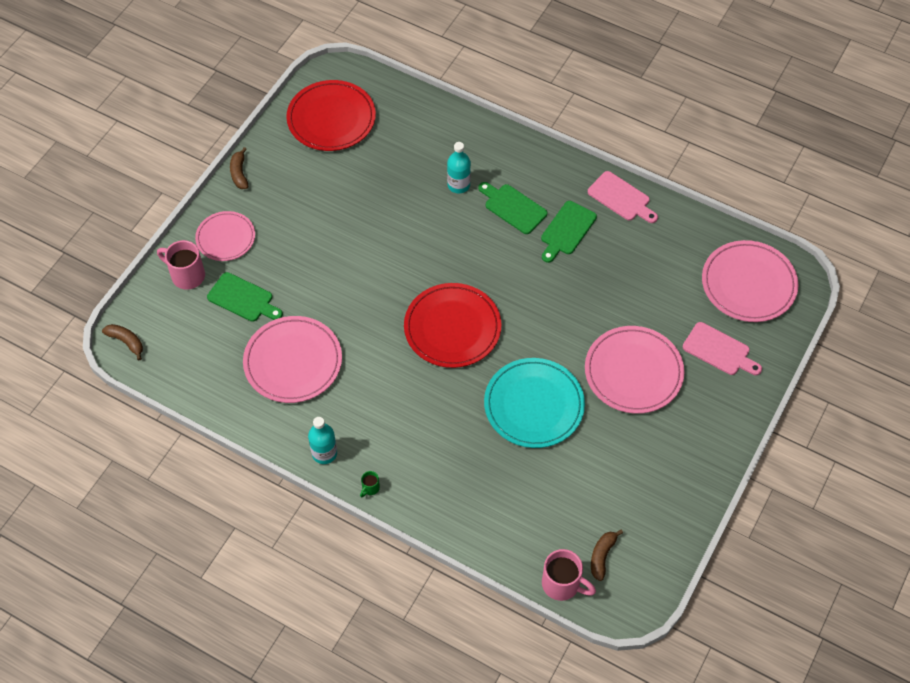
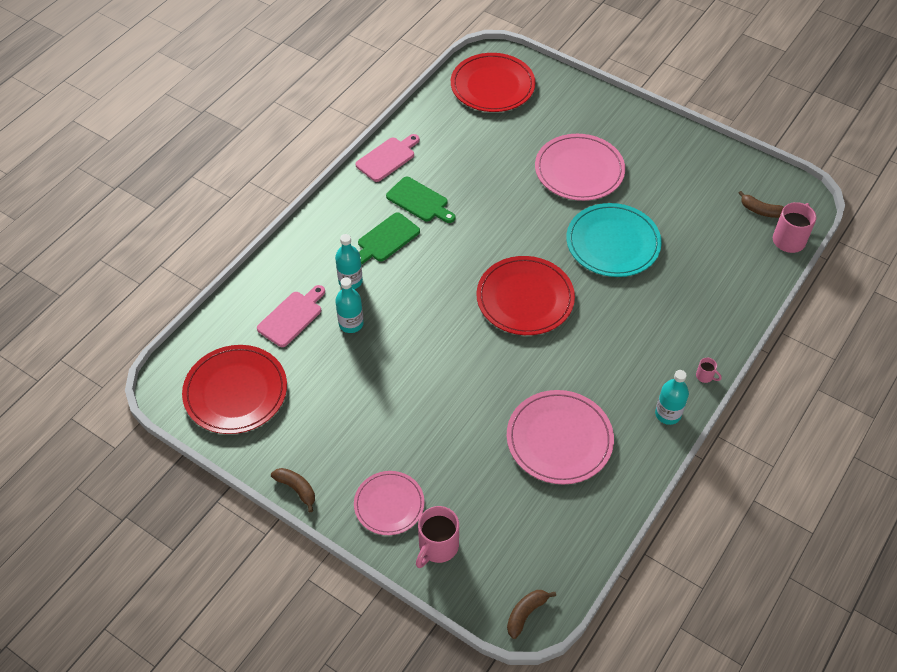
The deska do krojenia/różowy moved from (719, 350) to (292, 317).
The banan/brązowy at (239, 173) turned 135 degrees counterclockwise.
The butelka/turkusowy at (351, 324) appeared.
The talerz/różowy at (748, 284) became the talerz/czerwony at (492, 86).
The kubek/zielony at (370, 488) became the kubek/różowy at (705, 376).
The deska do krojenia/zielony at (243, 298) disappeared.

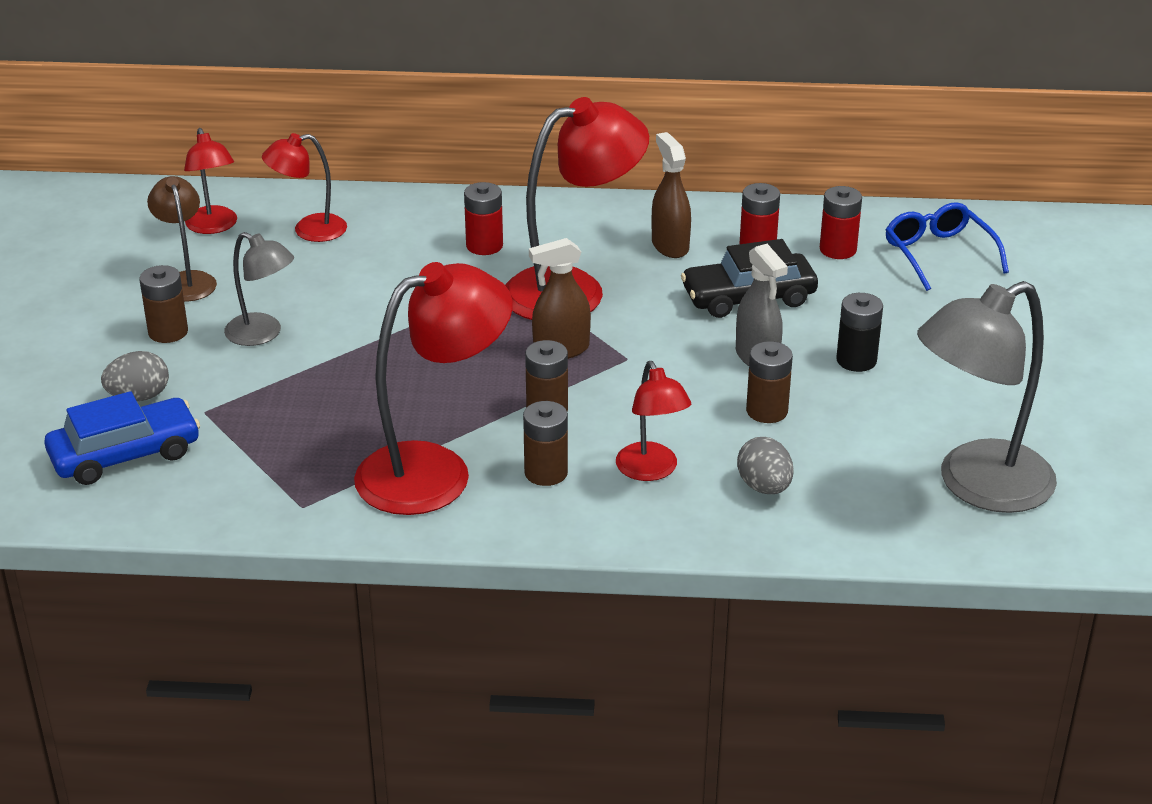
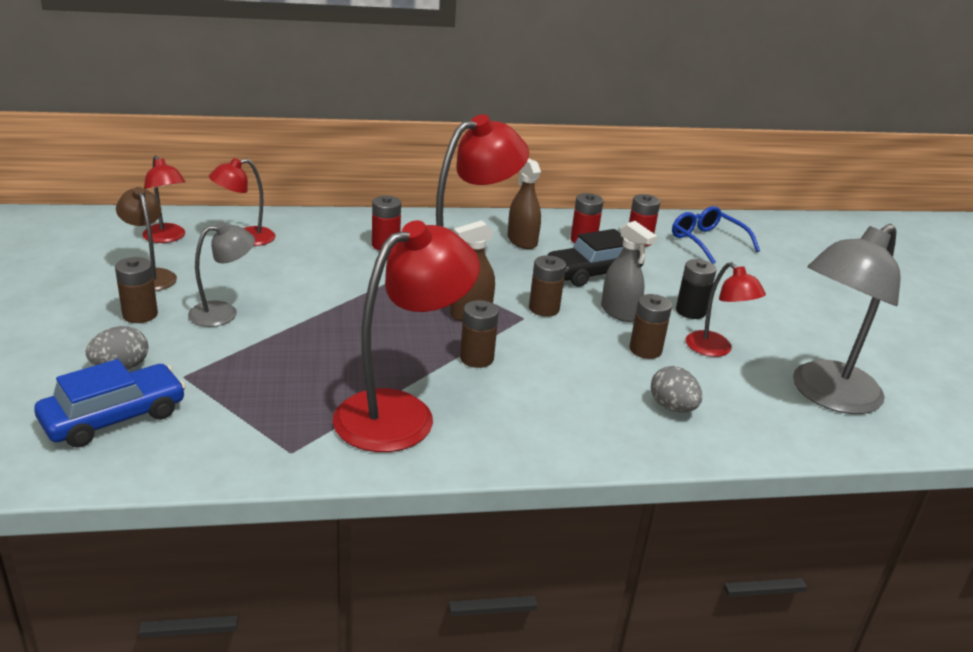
The lampka/szary at (263, 334) turned 45 degrees counterclockwise.
The bateria/brązowy moved from (546, 472) to (544, 309).
The lampka/czerwony moved from (651, 471) to (715, 349).

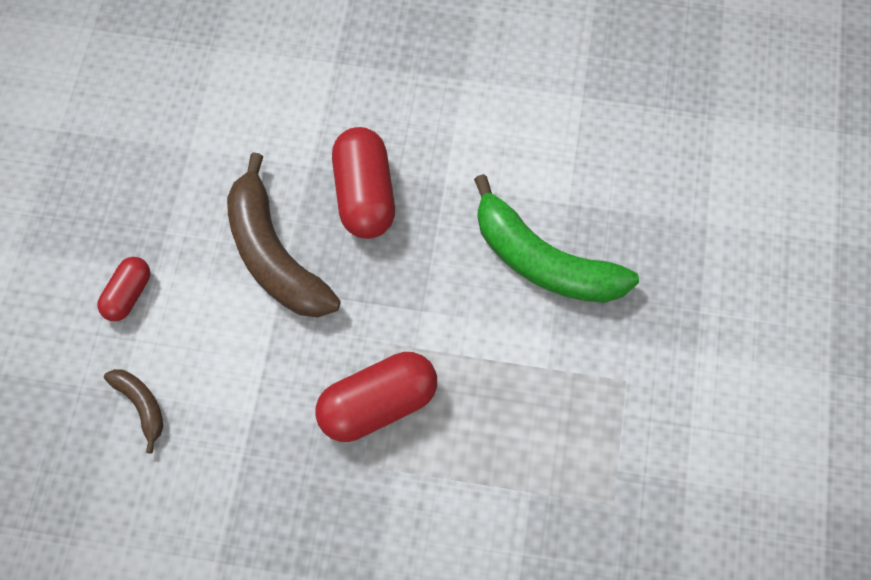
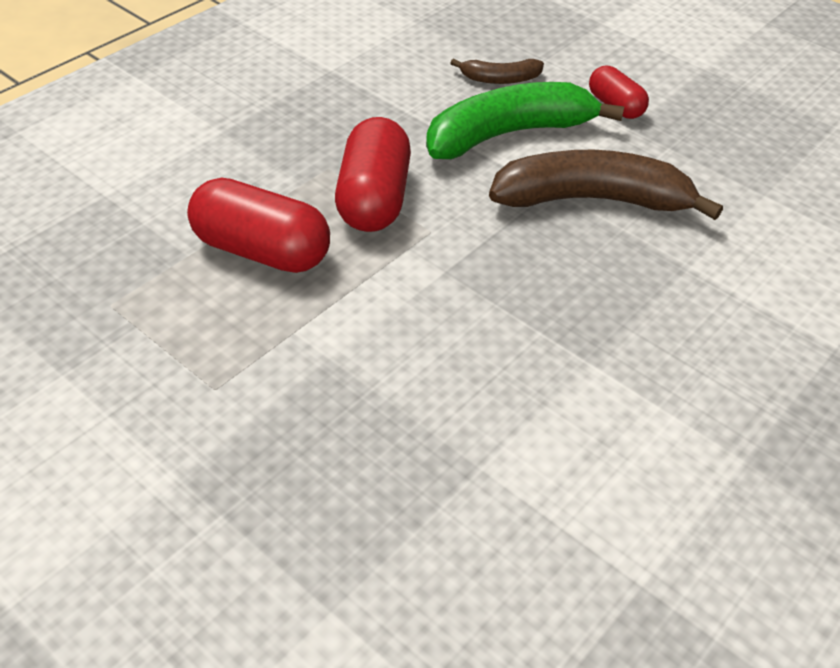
The kapsułka/czerwony moved from (364, 195) to (261, 251).
The banan/zielony moved from (543, 261) to (508, 134).

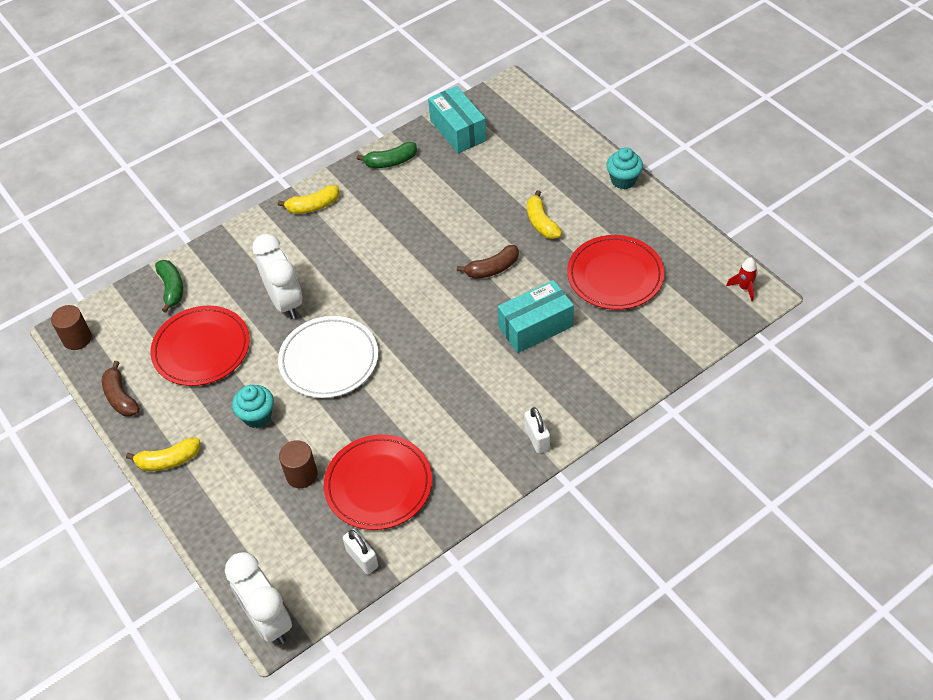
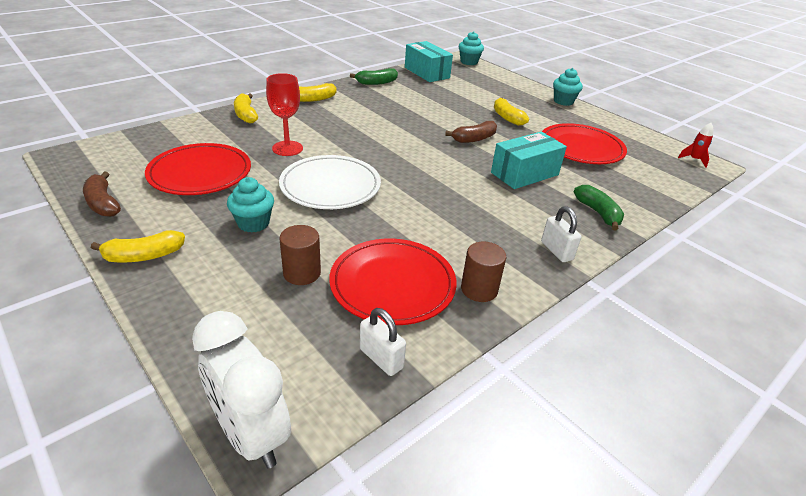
The banan/żółty at (246, 115) appeared.
The budzik/biały at (285, 302) was replaced by the kielich/czerwony at (287, 148).
The muffinka/turkusowy at (469, 62) appeared.
The walec/brązowy moved from (77, 339) to (479, 289).
The banan/zielony moved from (172, 288) to (598, 213).

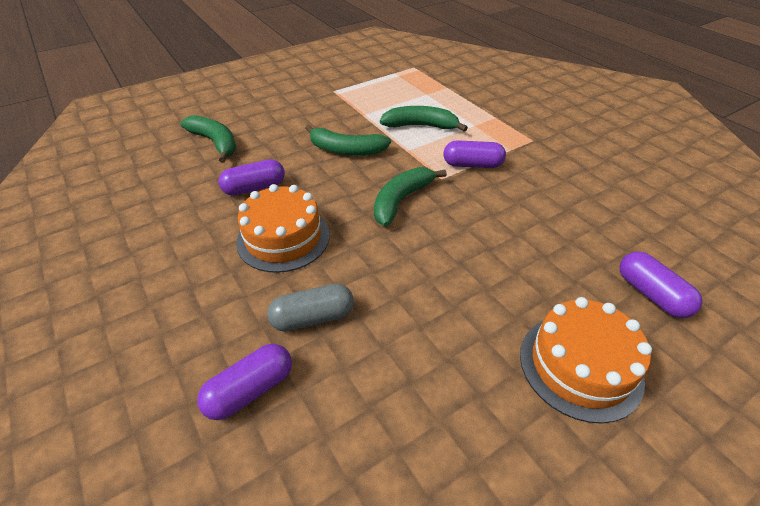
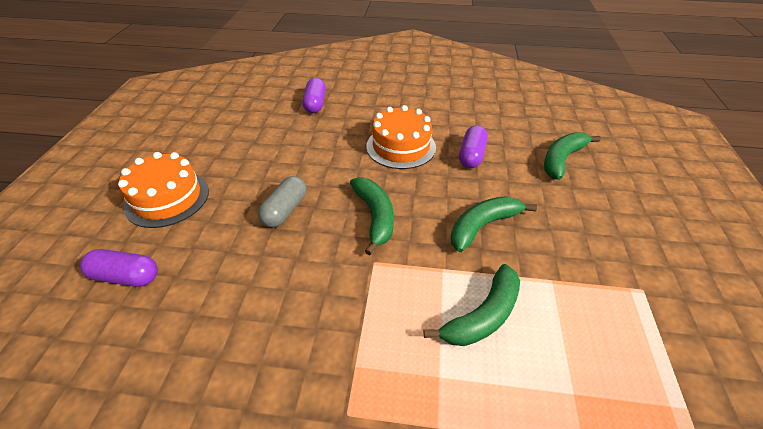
The kapsułka/szary moved from (313, 317) to (285, 210).
The banan/zielony at (215, 143) turned 135 degrees clockwise.
The kapsułka/fioletowy at (472, 165) disappeared.

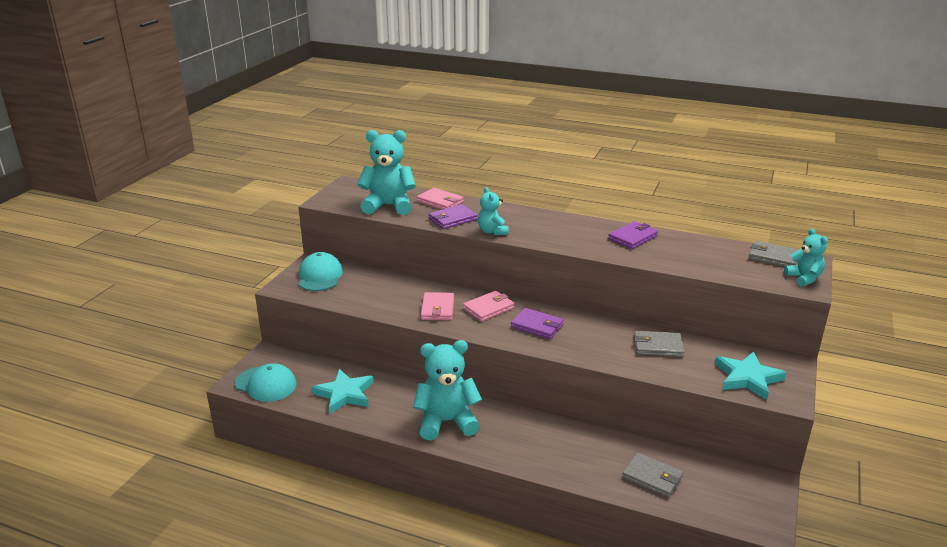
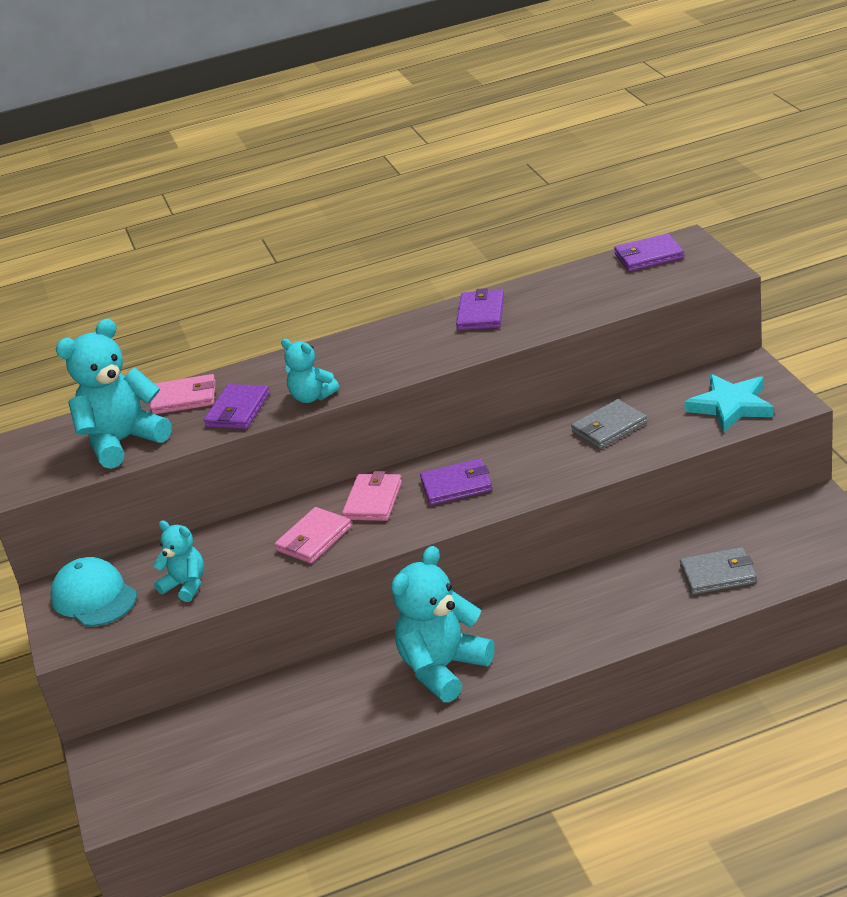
The miś/turkusowy moved from (804, 278) to (186, 585).
The portfel/różowy at (437, 309) turned 75 degrees clockwise.
The portfel/szary at (773, 257) became the portfel/fioletowy at (648, 256).
The czapka/turkusowy at (266, 384) disappeared.
The gwiazda/turkusowy at (344, 394) disappeared.

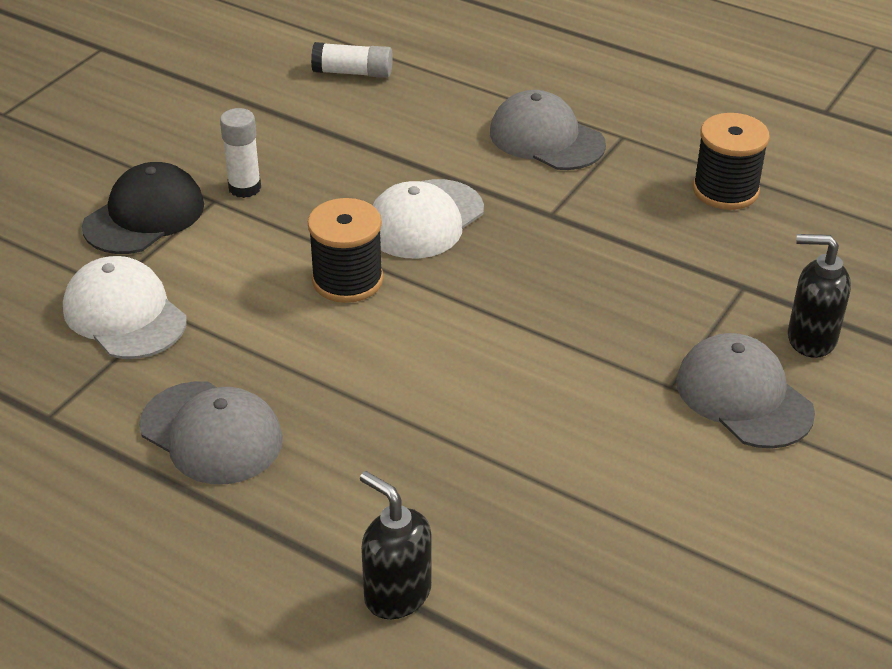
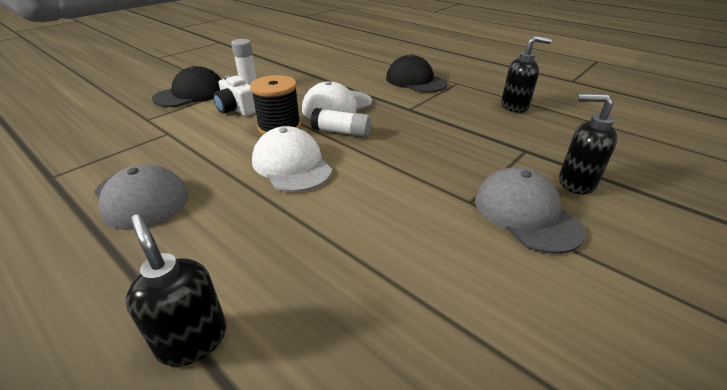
The aparat fotograficzny/biały at (237, 109) appeared.
The czapka/biały moved from (124, 314) to (291, 165).
The klej w sztyfcie/biały moved from (352, 72) to (341, 132).
The czapka/szary at (546, 138) became the czapka/czarny at (415, 81).
The szpulka/czarny at (725, 190) was replaced by the dozownik mydła/czarny at (514, 106).

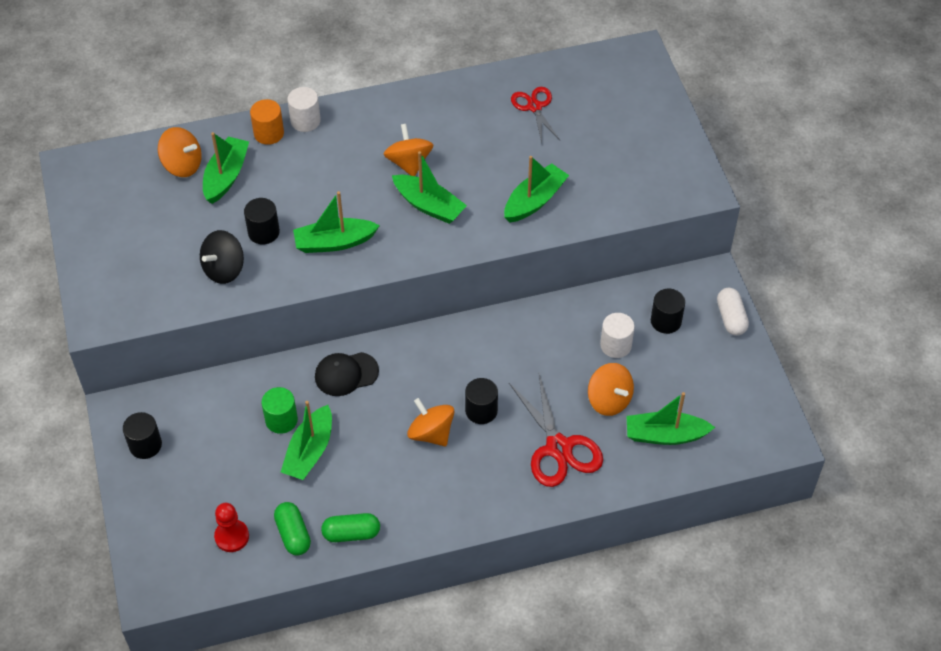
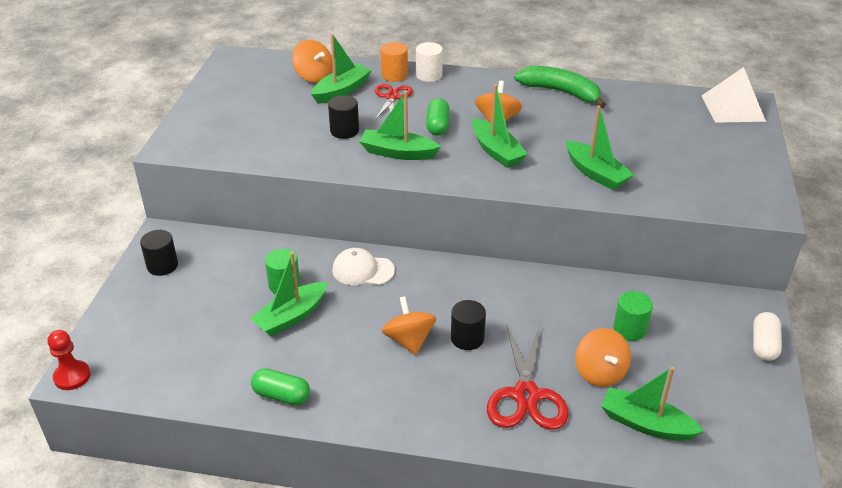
The pionek/czerwony moved from (232, 536) to (72, 376).
The czapka/czarny at (346, 374) became the czapka/biały at (363, 270).
The nożyczki/czerwony moved from (534, 107) to (392, 97).
The kapsułka/zielony moved from (293, 534) to (438, 126).
The banan/zielony at (561, 92) appeared.
The łódka/zielony at (534, 201) turned 75 degrees clockwise.
The walec/biały at (615, 345) became the walec/zielony at (630, 329).
The piramida/biały at (732, 108) appeared.
The bączek/czarny at (224, 269) disappeared.
The walec/czarny at (666, 321) disappeared.

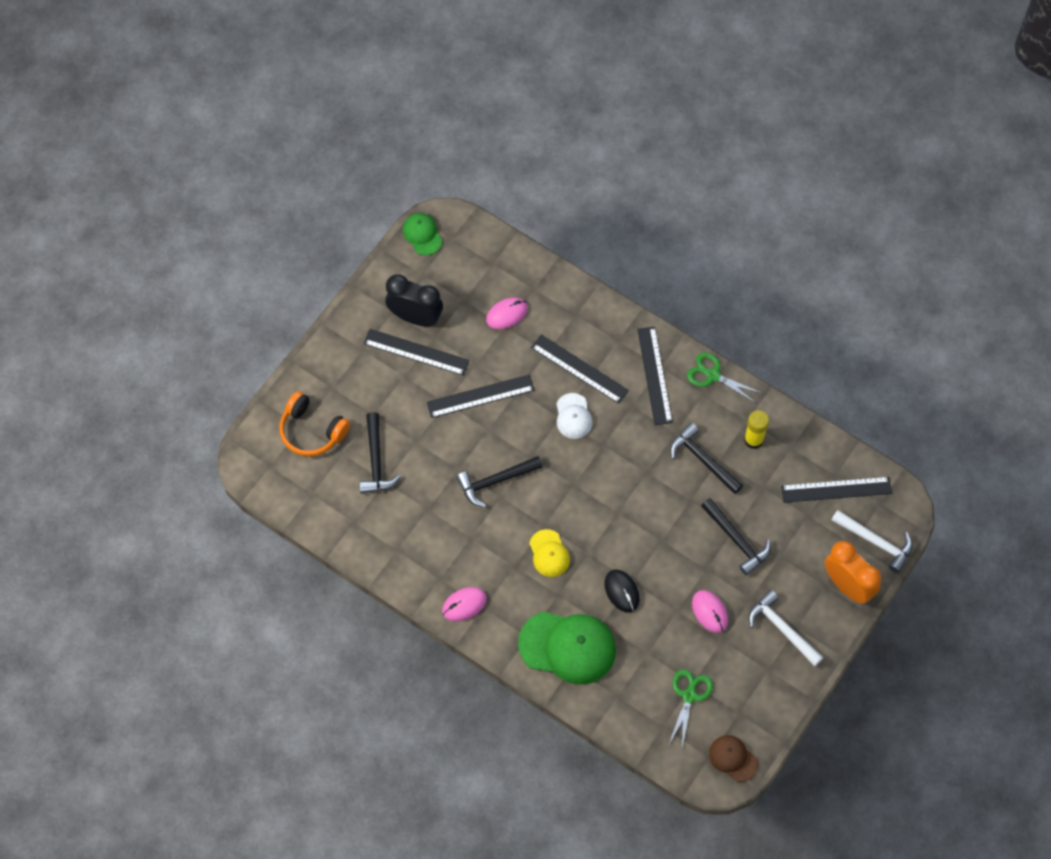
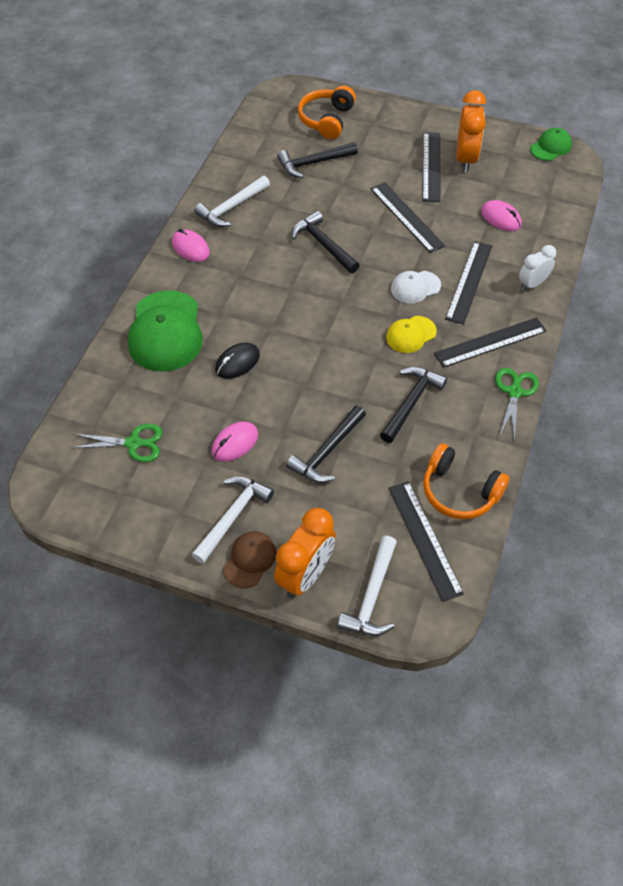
The młotek/biały at (232, 207) appeared.
The czapka/brązowy moved from (733, 758) to (250, 560).
The czapka/żółty moved from (549, 553) to (411, 334).
The słuchawki/pomarańczowy at (459, 491) appeared.
The budzik/czarny at (415, 317) became the budzik/pomarańczowy at (465, 159).
The budzik/biały at (532, 284) appeared.
The klej w sztyfcie/żółty at (753, 440) disappeared.

